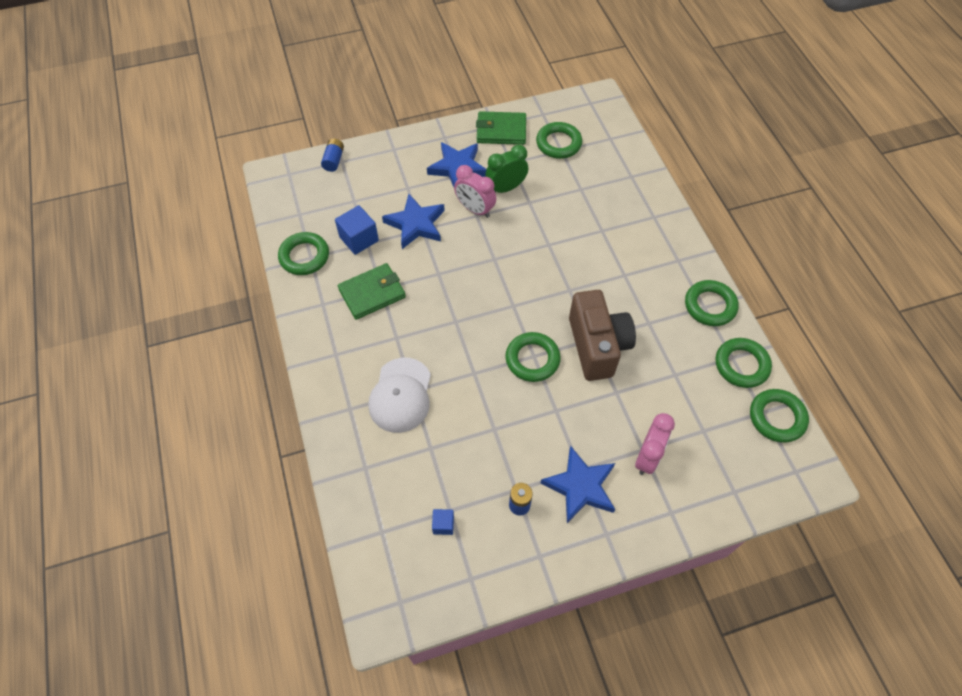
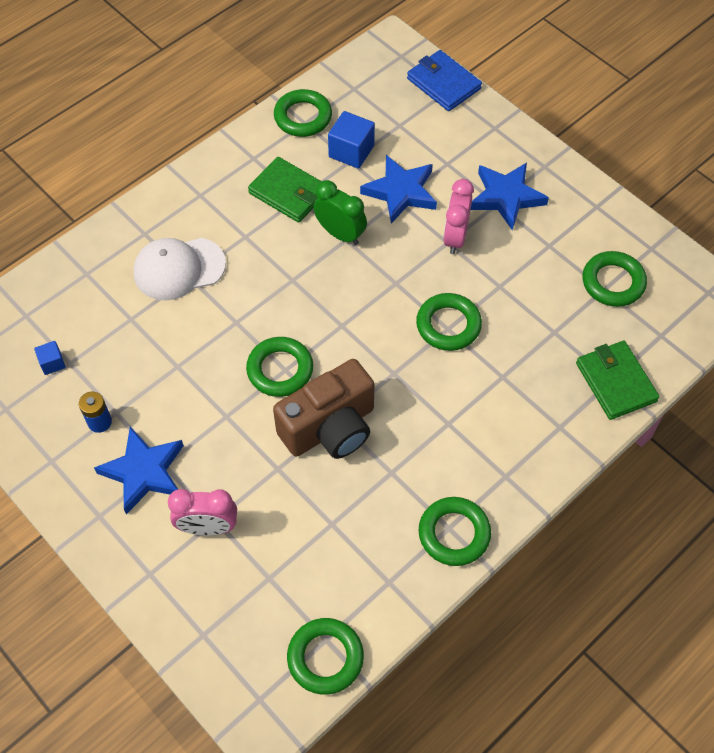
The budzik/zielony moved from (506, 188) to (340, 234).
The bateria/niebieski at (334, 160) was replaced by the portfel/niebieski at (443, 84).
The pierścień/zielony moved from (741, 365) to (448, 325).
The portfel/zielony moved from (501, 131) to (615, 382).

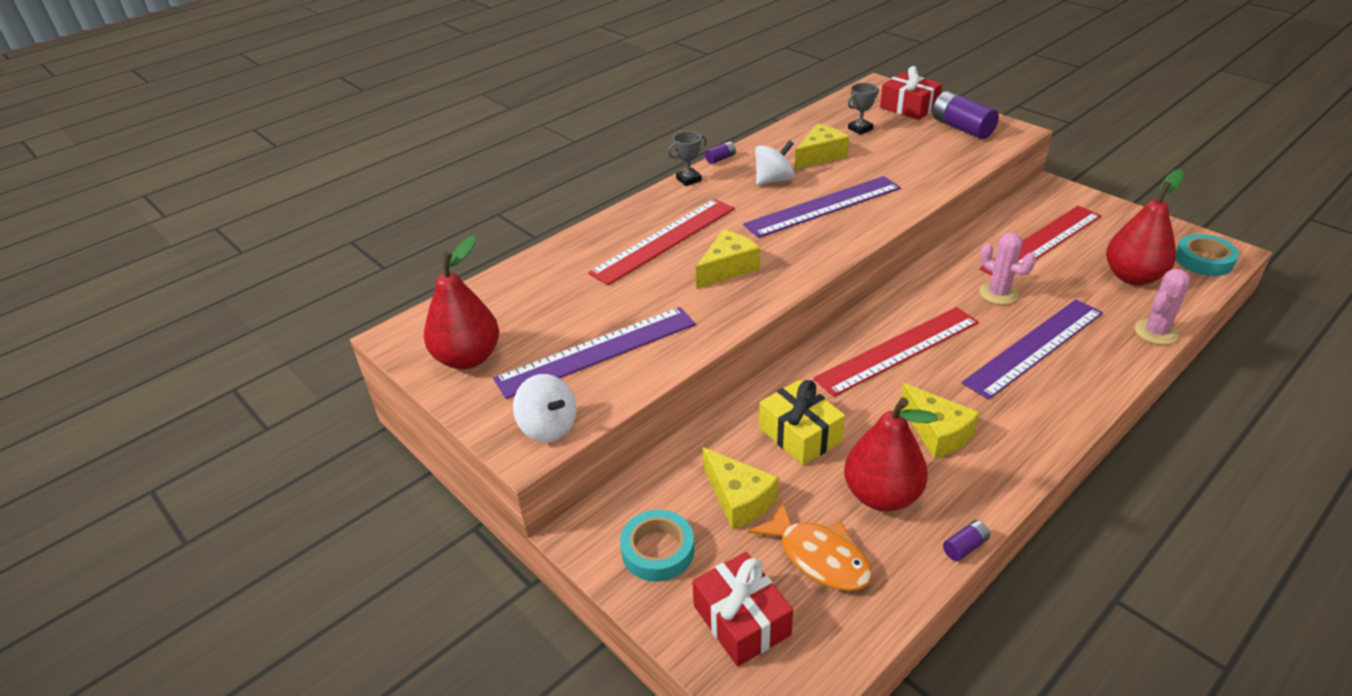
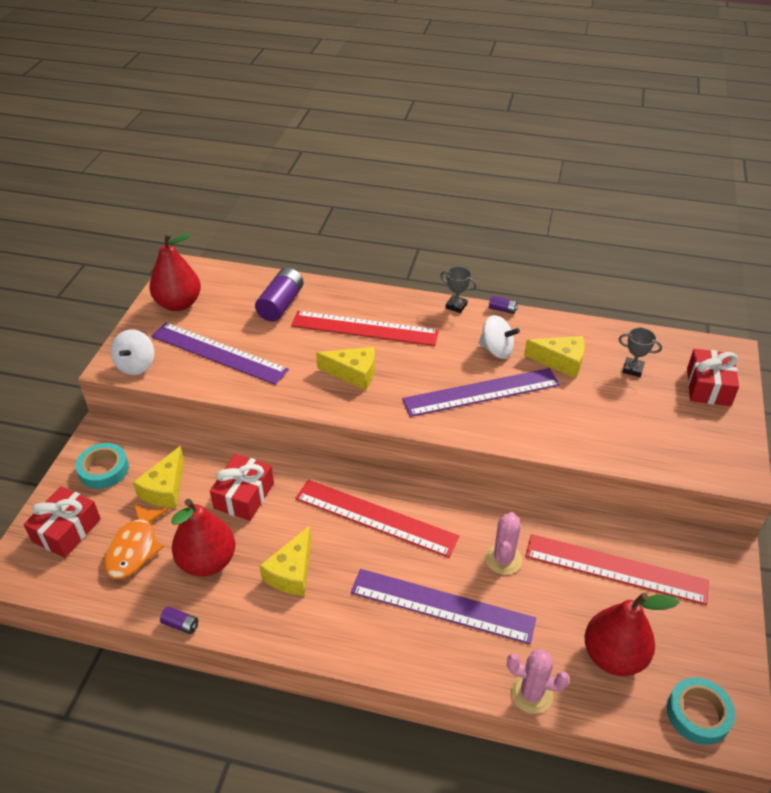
The prezent/żółty at (800, 434) became the prezent/czerwony at (244, 496).
The bateria/fioletowy moved from (961, 128) to (281, 304).
The linijka/fioletowy at (823, 206) turned 45 degrees counterclockwise.

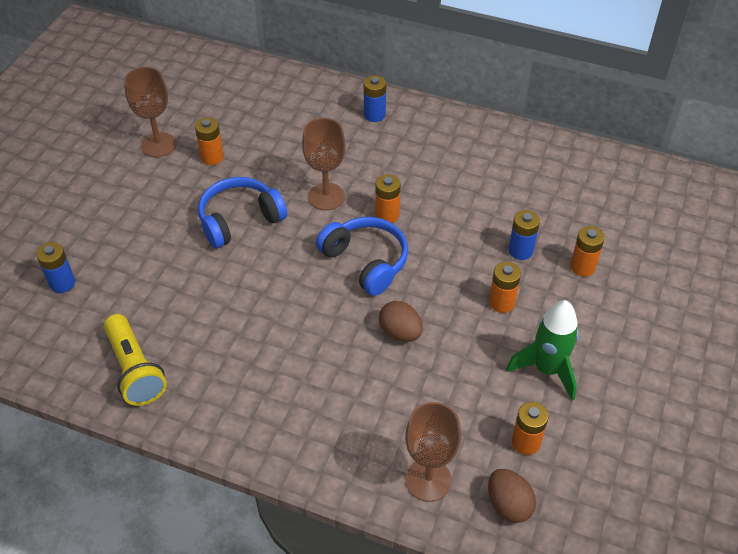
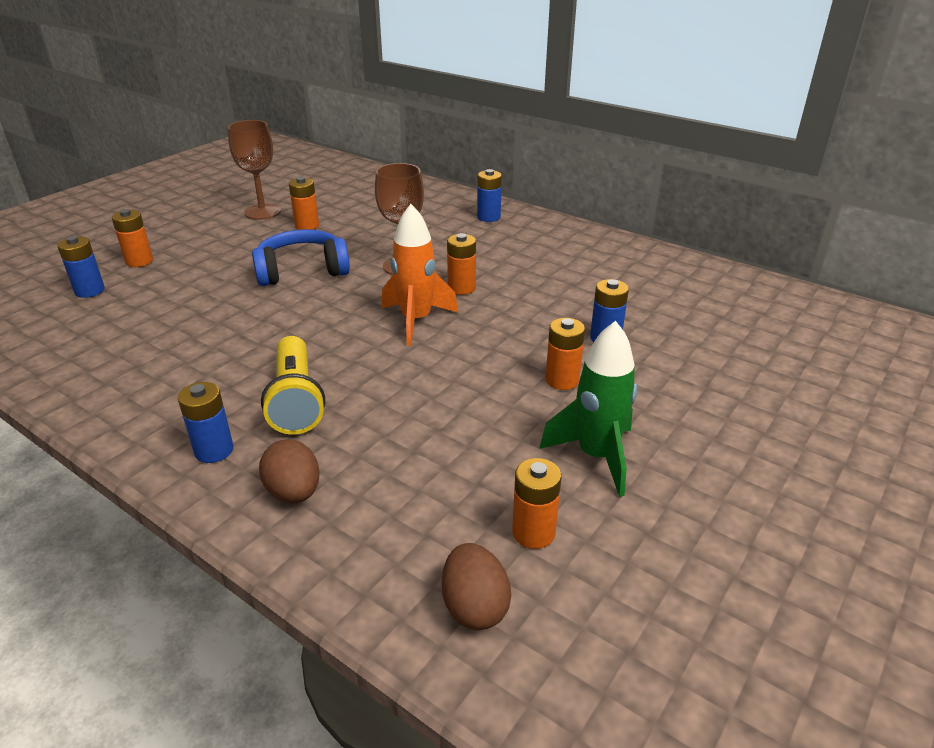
The bateria/pomarańczowy moved from (582, 267) to (139, 261).
The bateria/niebieski at (214, 450) appeared.
The jajko/brązowy moved from (400, 332) to (294, 492).
The latarka/żółty moved from (135, 369) to (296, 400).
The słuchawki/niebieski at (366, 261) was replaced by the rakieta/pomarańczowy at (416, 320).
The kielich/brązowy at (428, 480) disappeared.

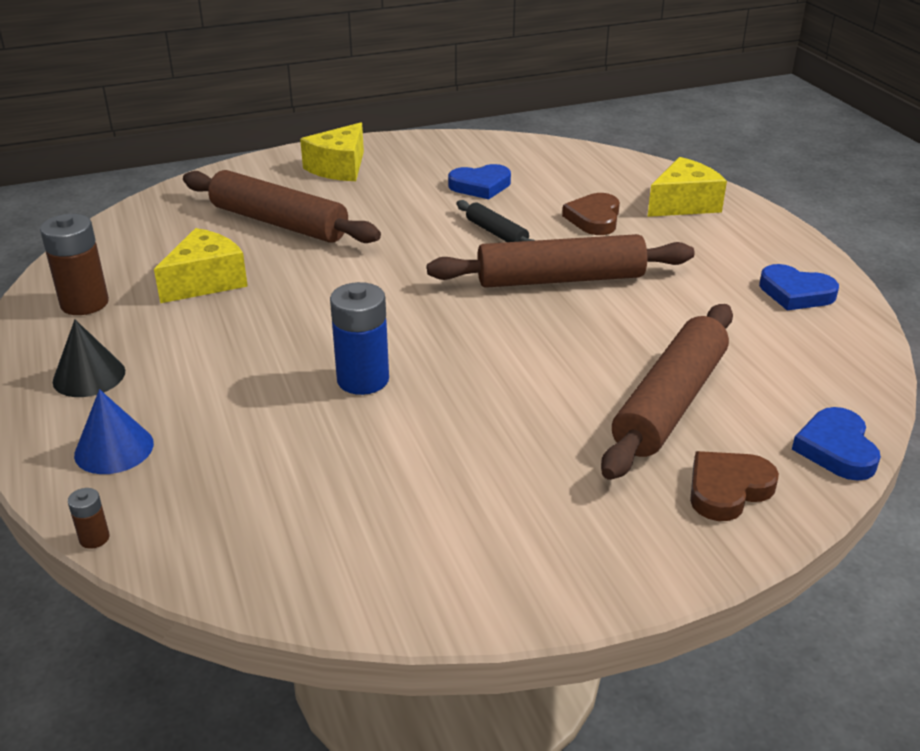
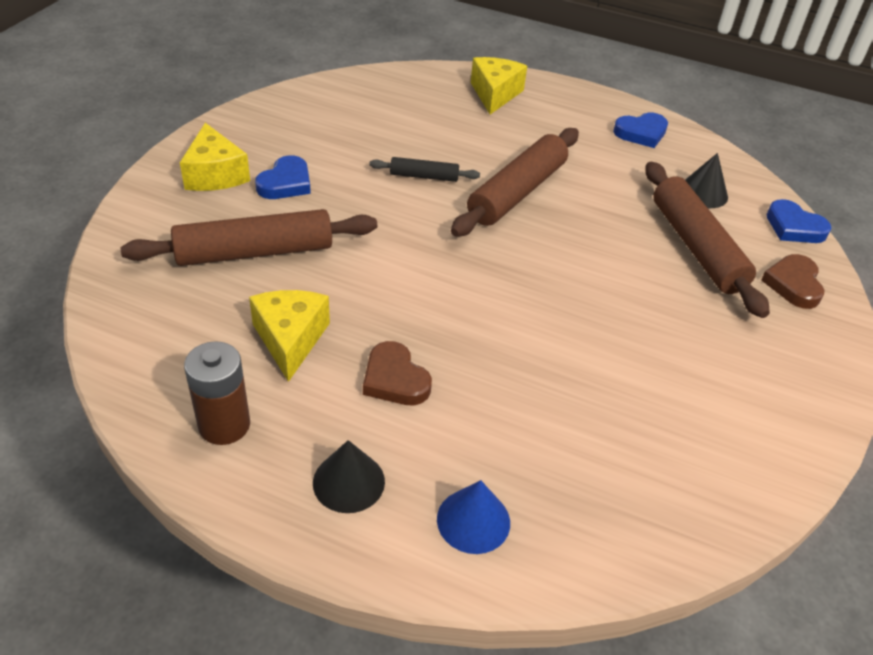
The serce/niebieski moved from (480, 186) to (286, 183).
The serce/brązowy moved from (594, 219) to (395, 379).
The stożek/czarny at (703, 193) appeared.
The bateria/brązowy at (94, 538) disappeared.
The bateria/niebieski at (363, 380) disappeared.

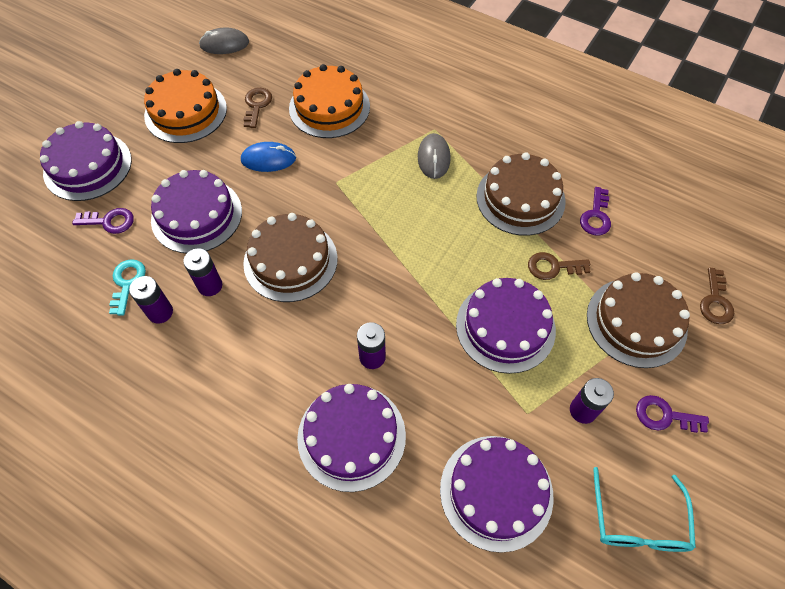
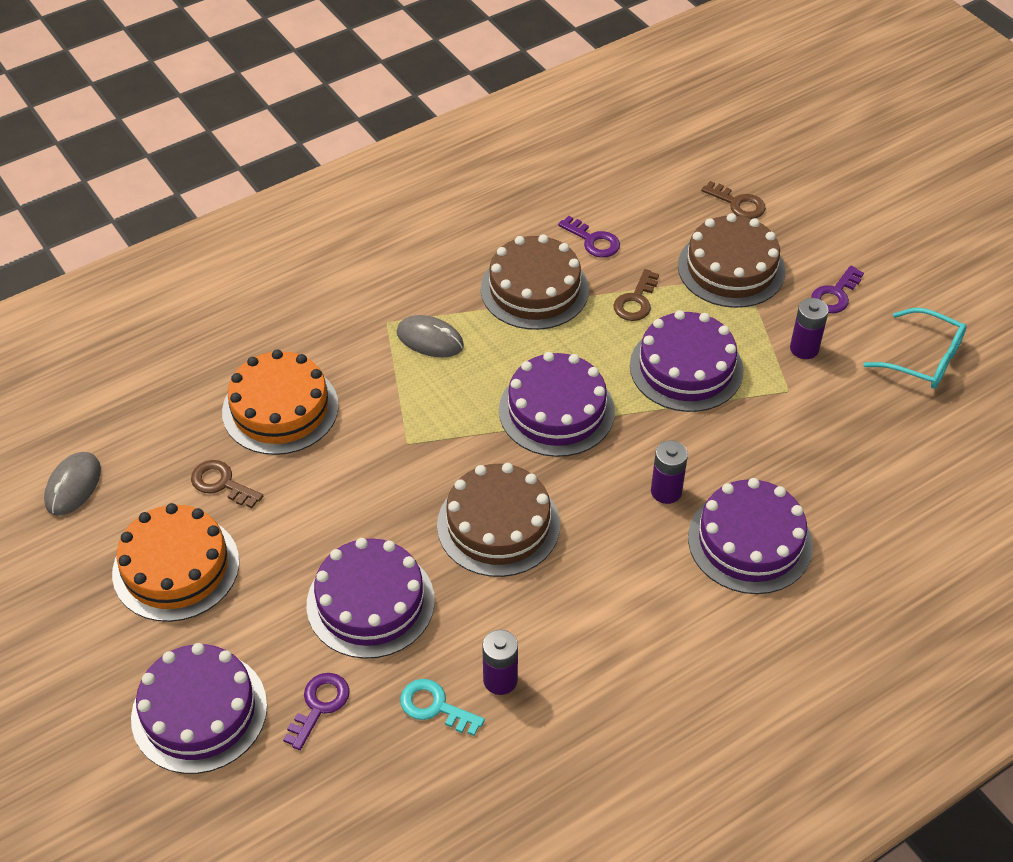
The tort/fioletowy moved from (496, 492) to (556, 410).
The bateria/fioletowy at (210, 285) disappeared.
The myszka/niebieski at (268, 159) disappeared.

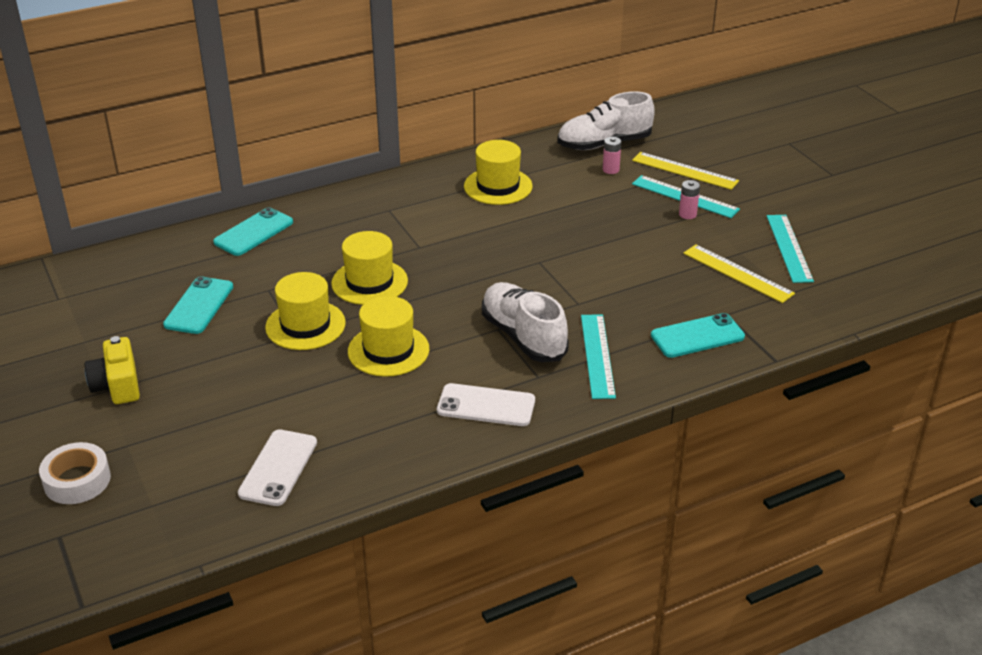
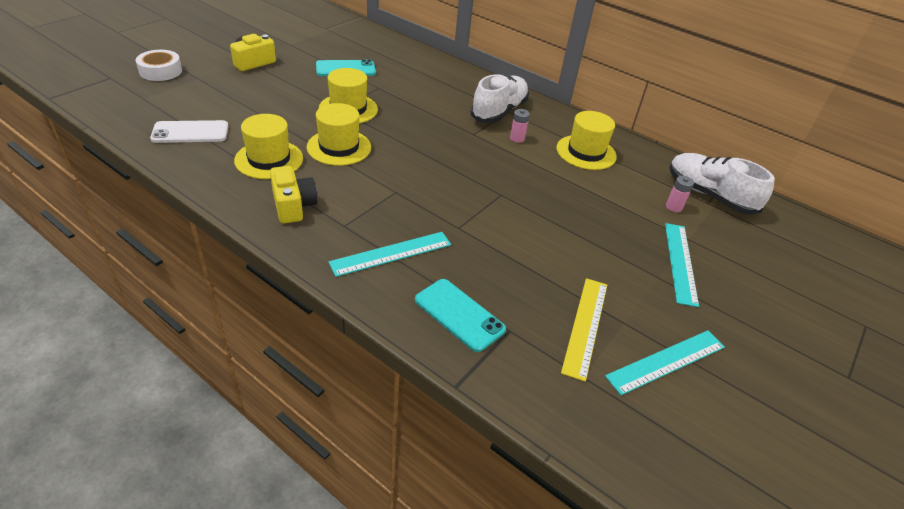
The kapelusz/żółty moved from (369, 282) to (269, 159).
The telefon/biały at (486, 406) was replaced by the aparat fotograficzny/żółty at (293, 206).
The but/biały moved from (523, 337) to (499, 111).
The bateria/różowy moved from (687, 214) to (517, 138).
The telefon/turkusowy at (253, 232) disappeared.
The linijka/żółty at (685, 170) disappeared.

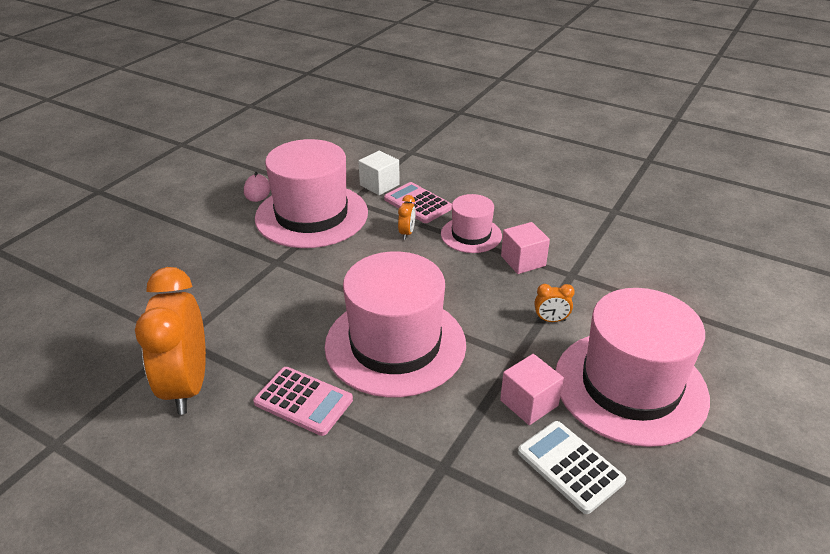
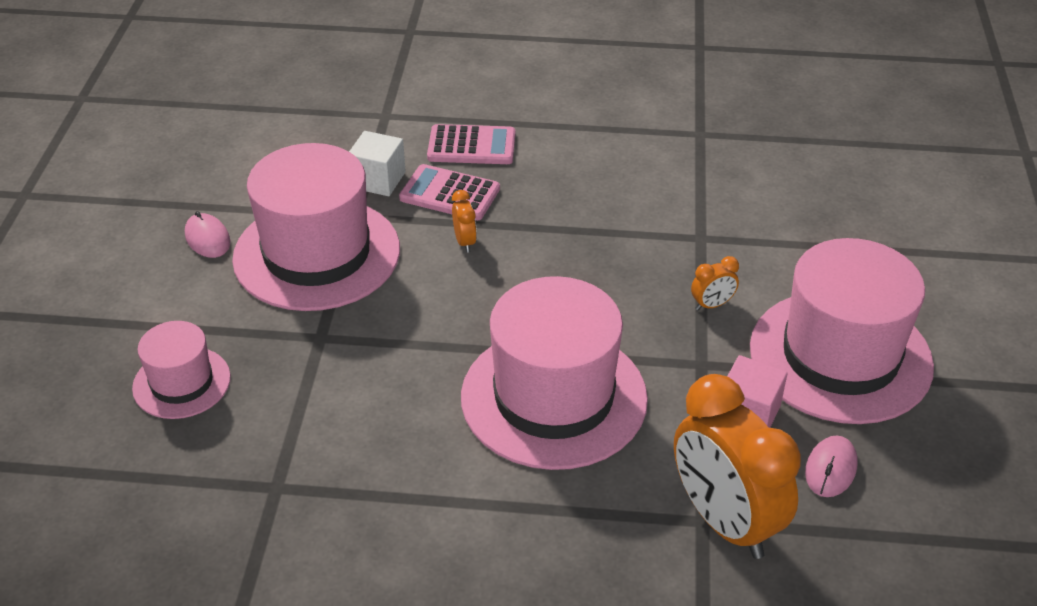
The kapelusz/różowy moved from (471, 235) to (181, 383).
The kalkulator/różowy moved from (303, 401) to (471, 146).
The budzik/pomarańczowy moved from (187, 386) to (724, 521).
The kalkulator/biały at (570, 466) was replaced by the myszka/różowy at (831, 469).
The sześcian/różowy at (523, 261) disappeared.

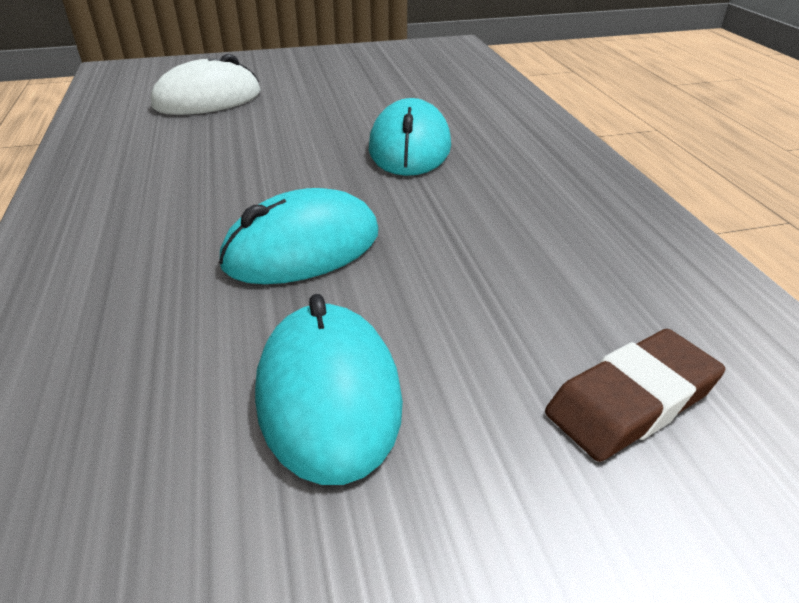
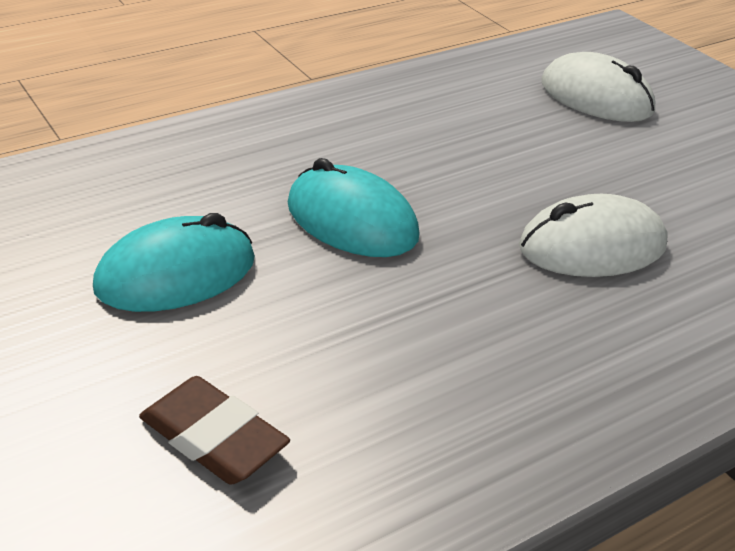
The myszka/turkusowy at (410, 147) became the myszka/biały at (592, 246).

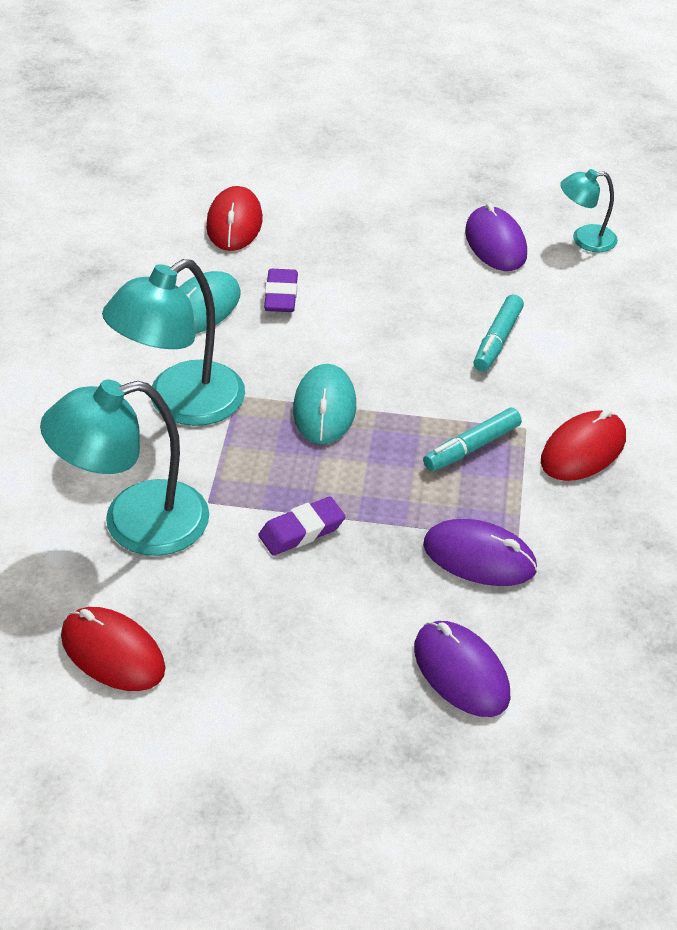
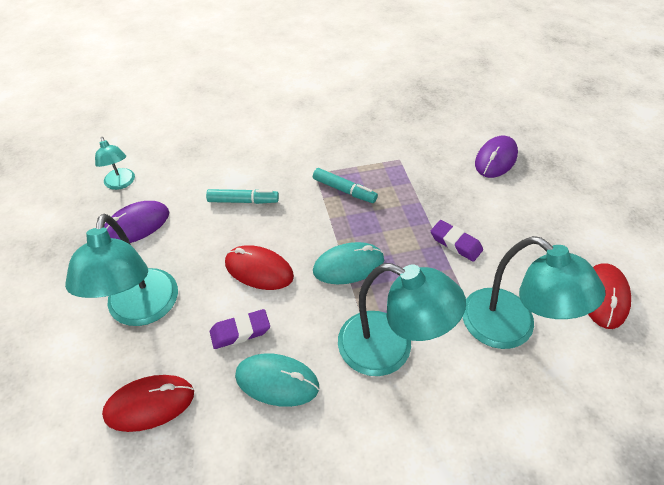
The lampka/turkusowy at (141, 310) appeared.
The myszka/czerwony moved from (583, 450) to (259, 270).
The myszka/fioletowy at (479, 557) disappeared.

